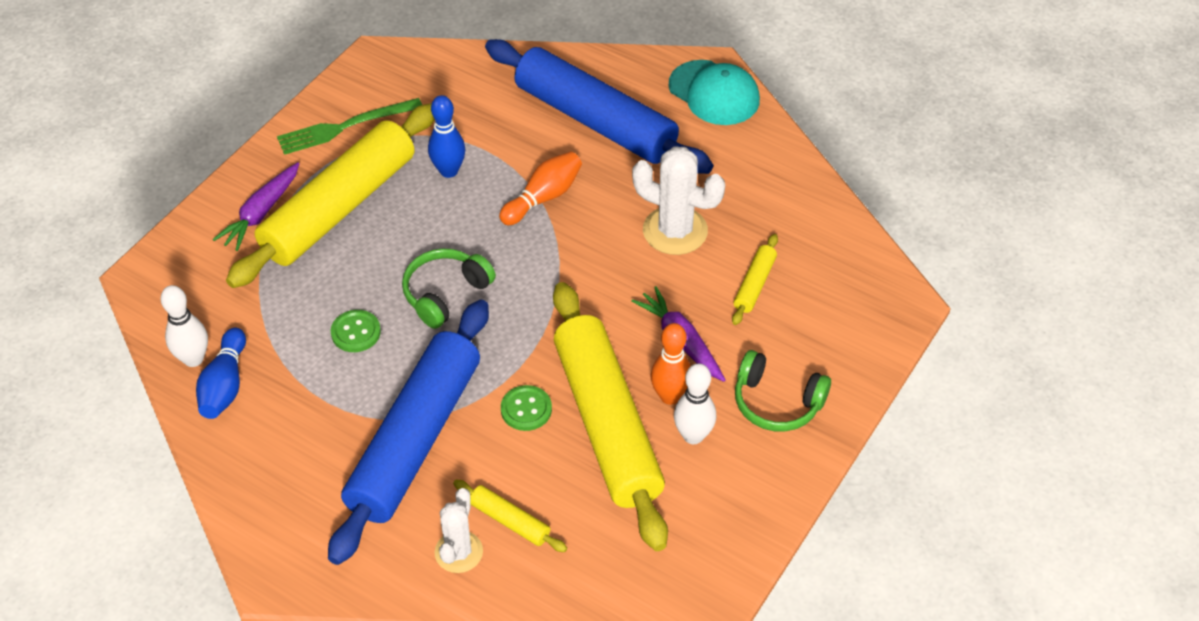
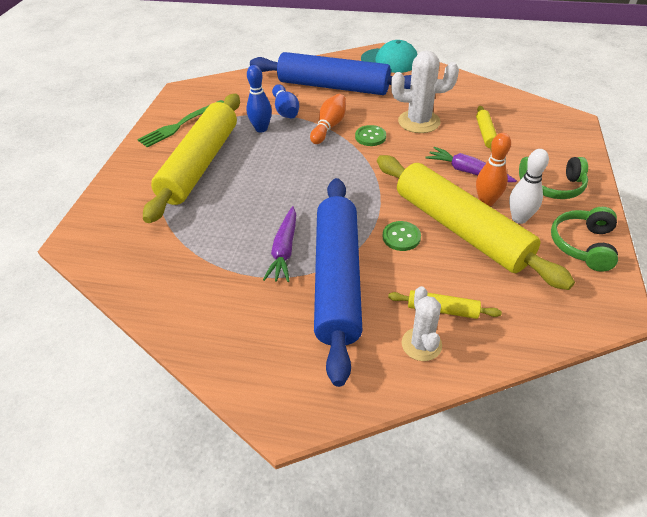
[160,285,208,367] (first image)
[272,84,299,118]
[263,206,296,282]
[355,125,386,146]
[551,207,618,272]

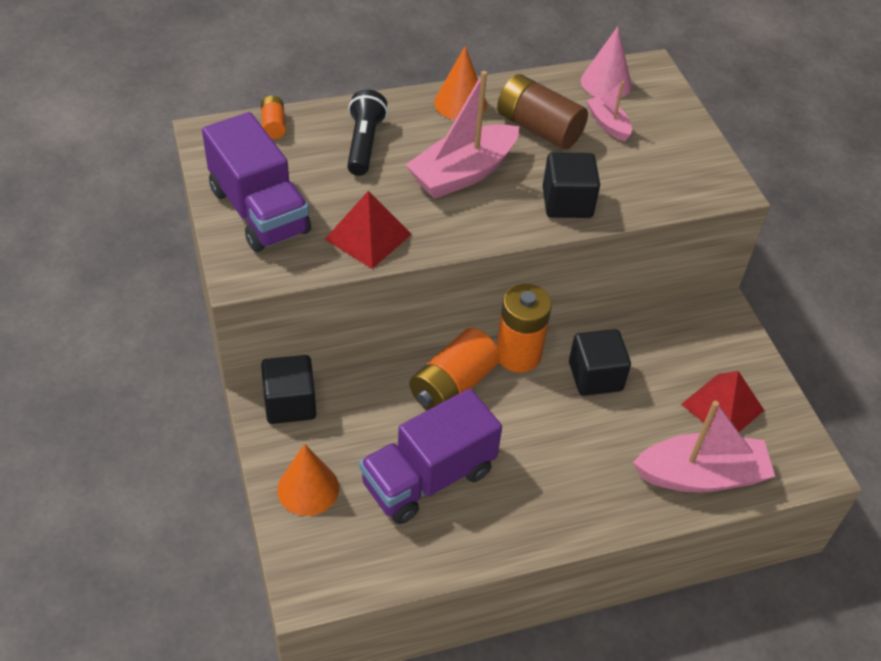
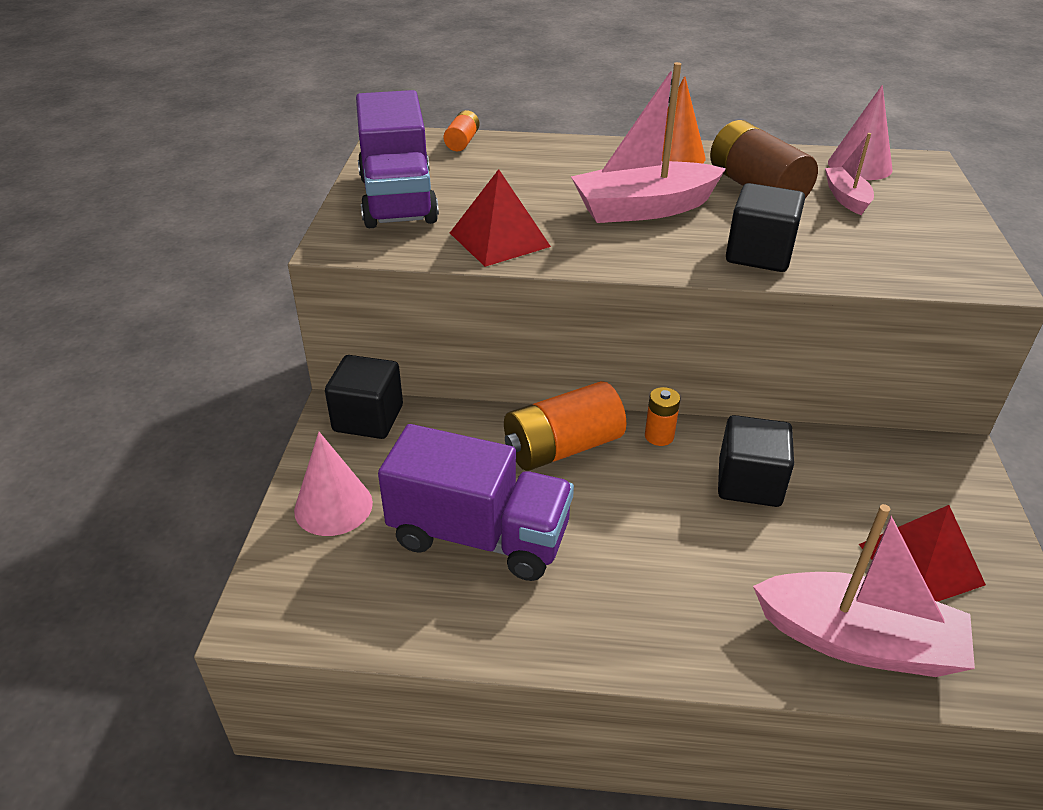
[347,89,388,176] (first image)
[294,432,373,536]
[378,424,574,581]
[645,387,680,446]

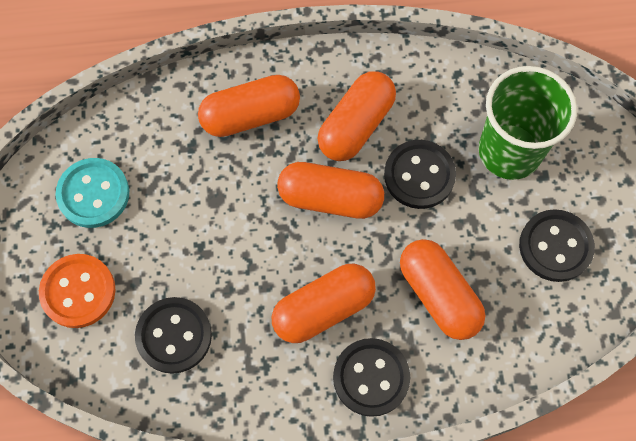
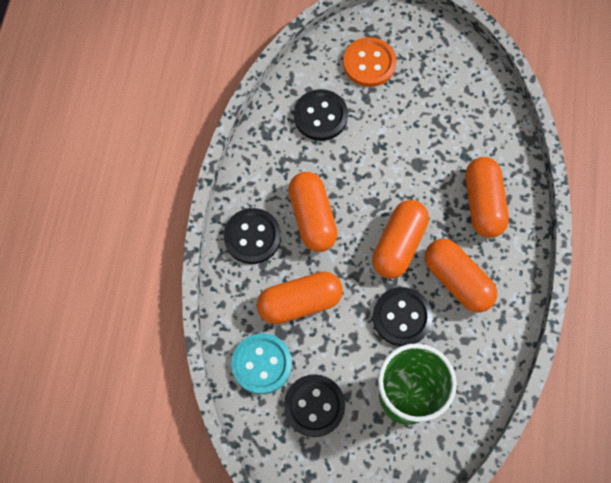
[231,333,292,394]

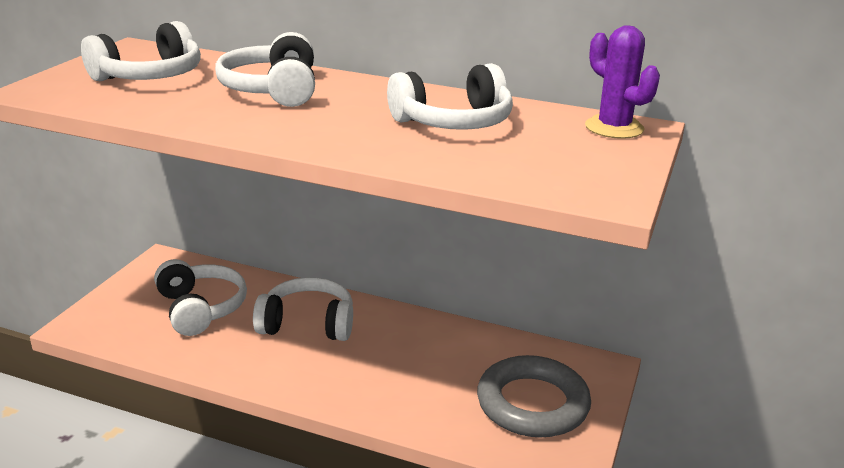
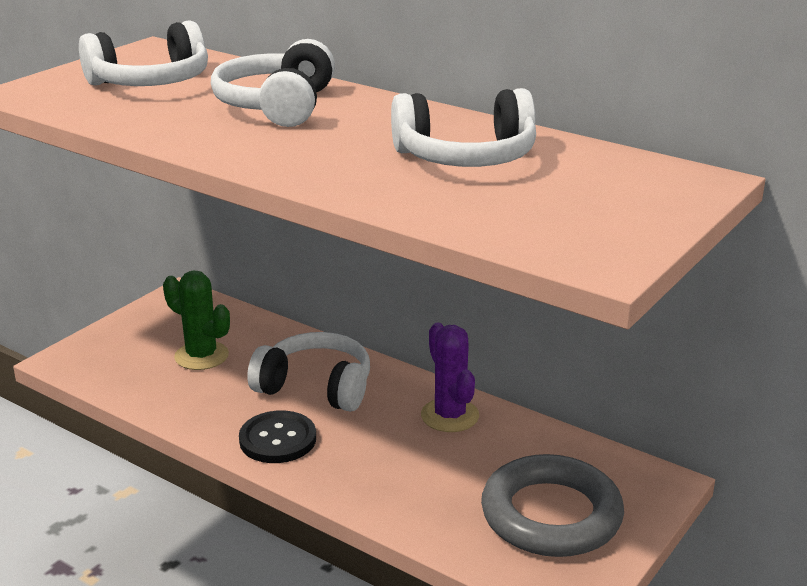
[239,411,316,463]
[421,322,479,432]
[163,270,230,370]

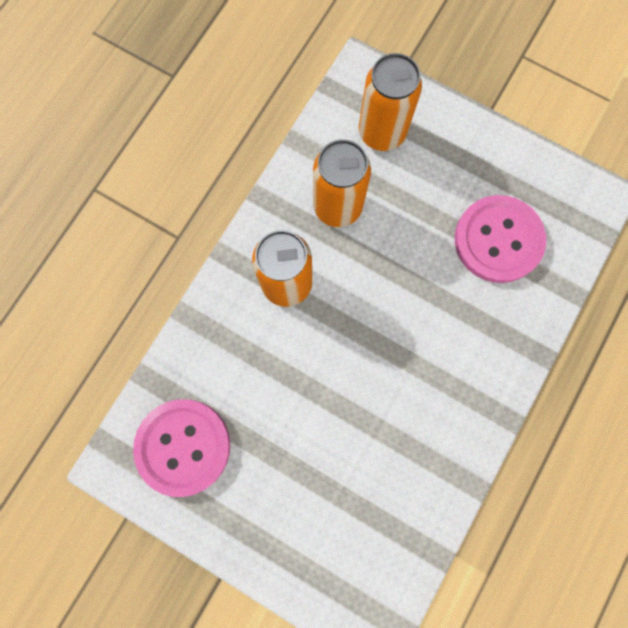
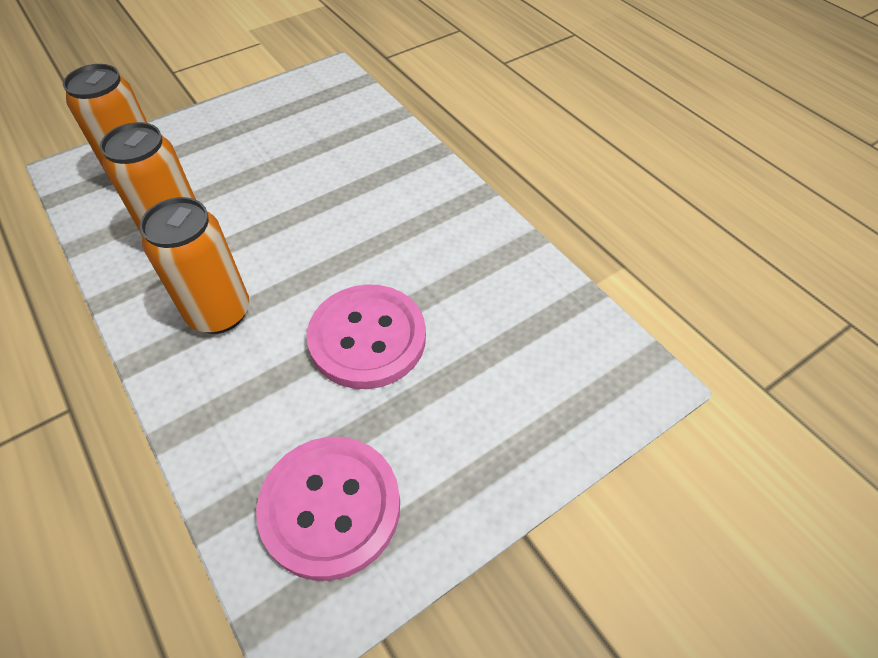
[307,284,426,389]

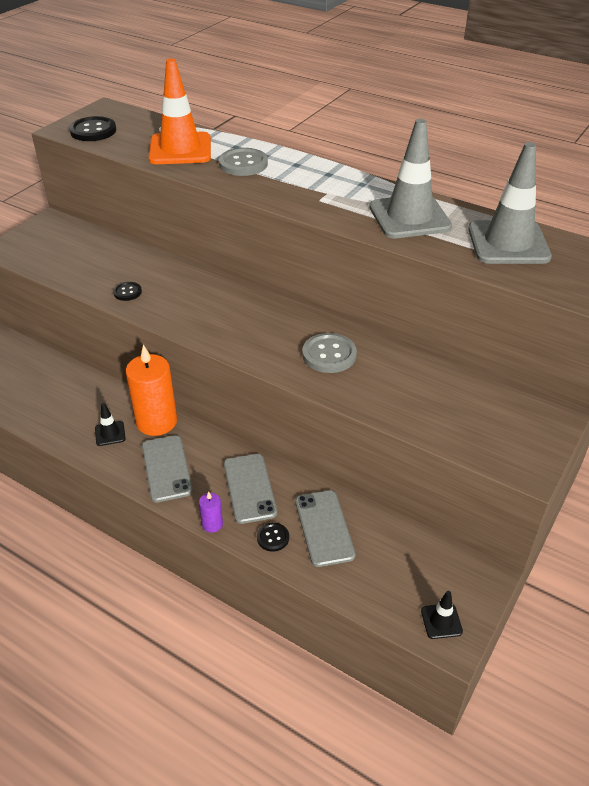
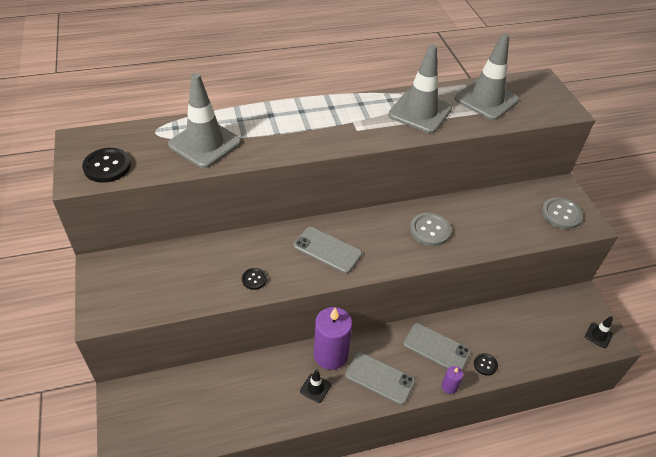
[542,197,583,229]
[294,227,362,273]
[314,307,352,370]
[168,73,241,168]

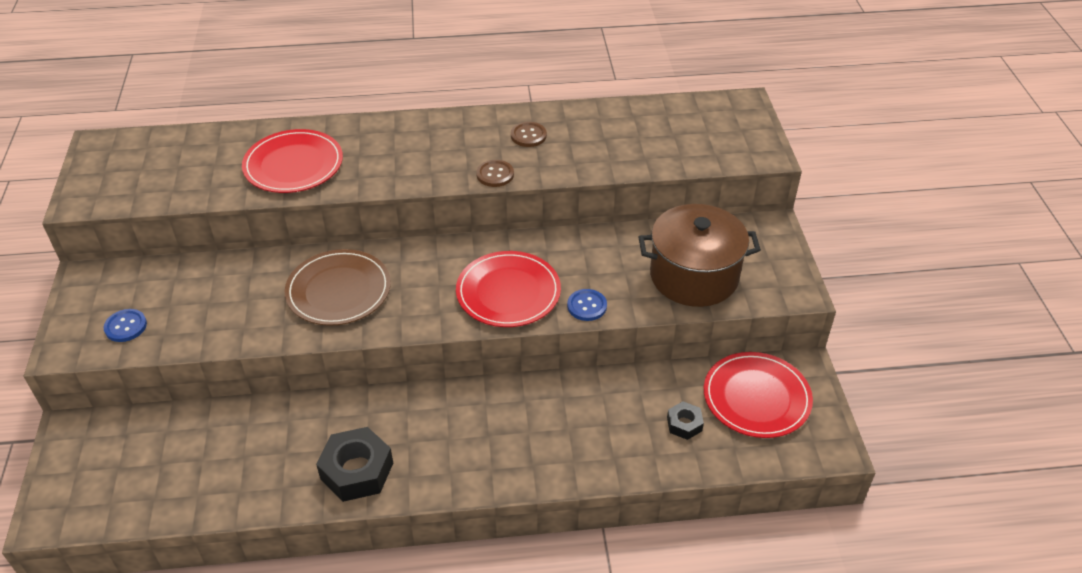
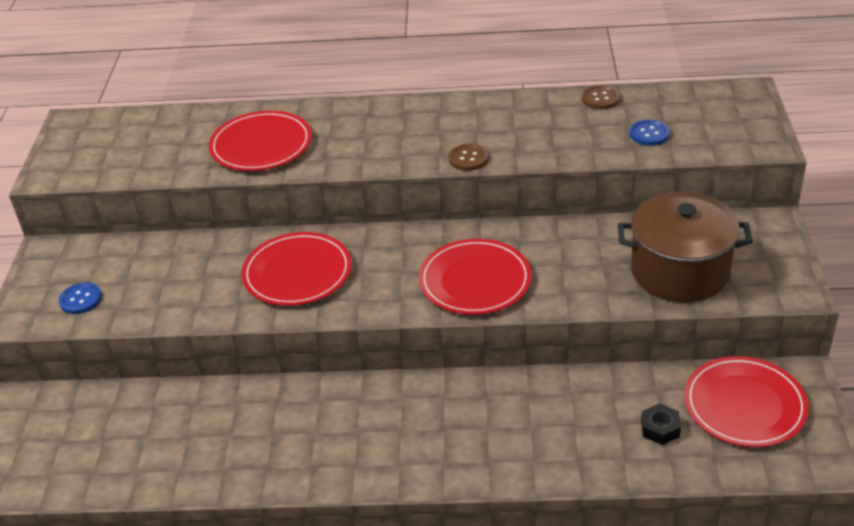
[316,427,393,502] (first image)
[582,85,620,109]
[629,120,670,146]
[242,232,352,306]

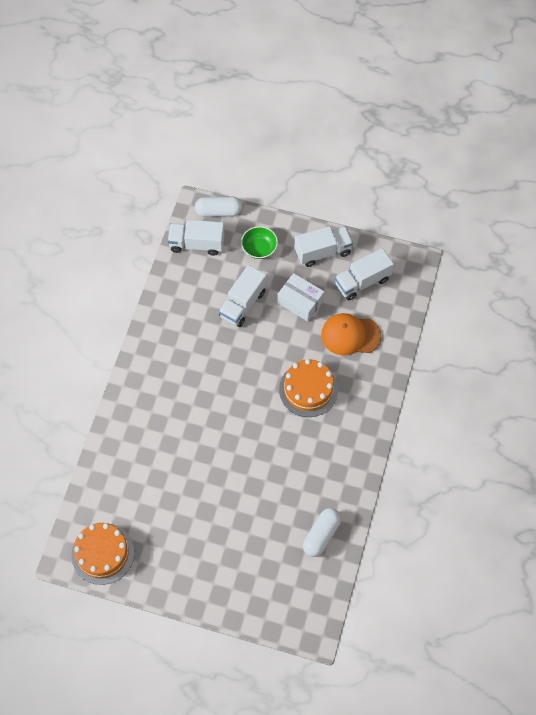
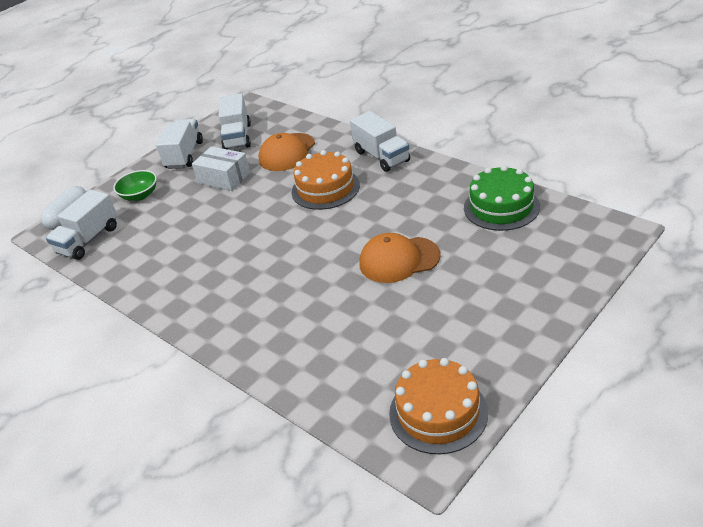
[359,233,441,283]
[350,111,410,172]
[464,165,540,231]
[192,146,250,191]

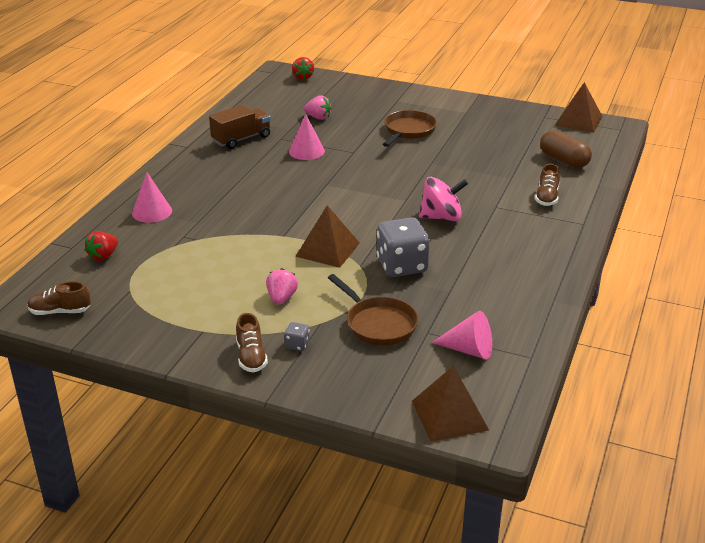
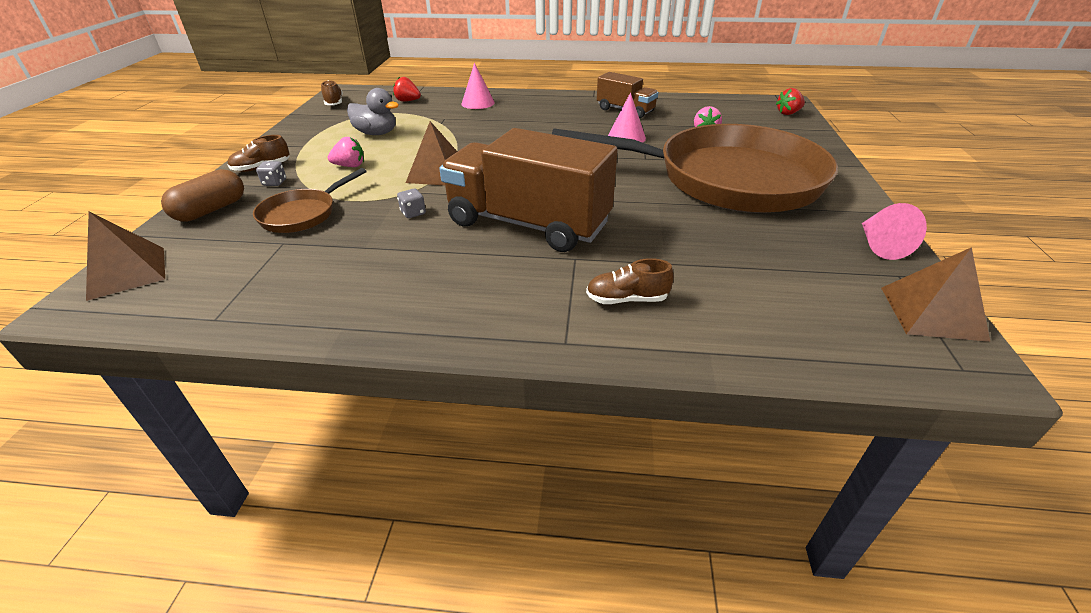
[347,88,399,135]
[862,203,927,260]
[161,169,244,222]
[440,128,618,252]
[397,189,426,218]
[552,124,838,213]

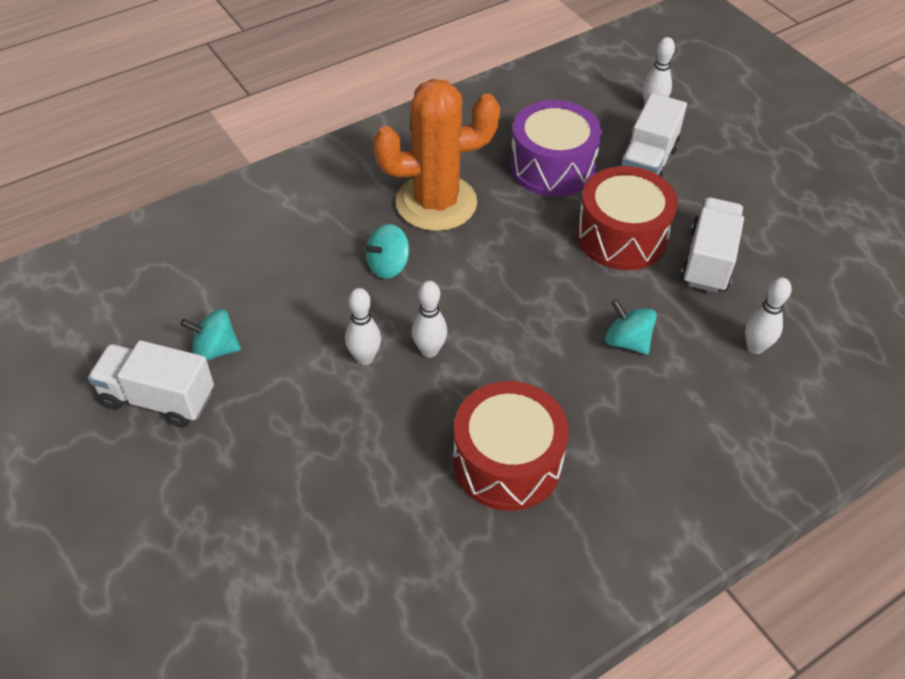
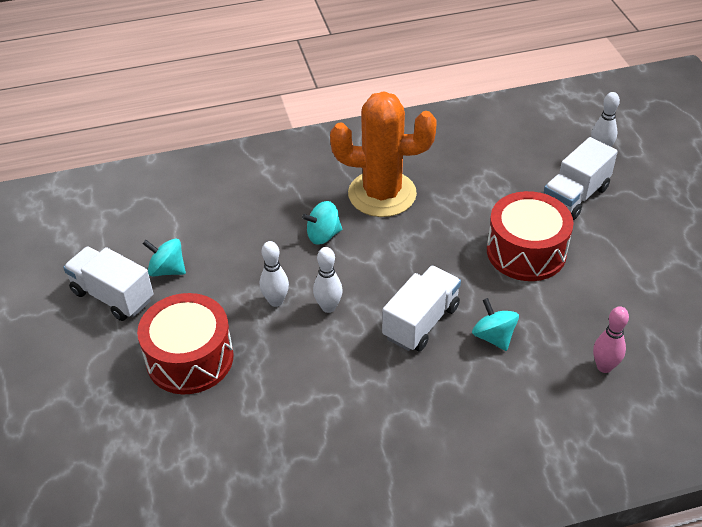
[510,100,602,197] (first image)
[137,293,233,394]
[382,266,461,352]
[593,306,629,373]

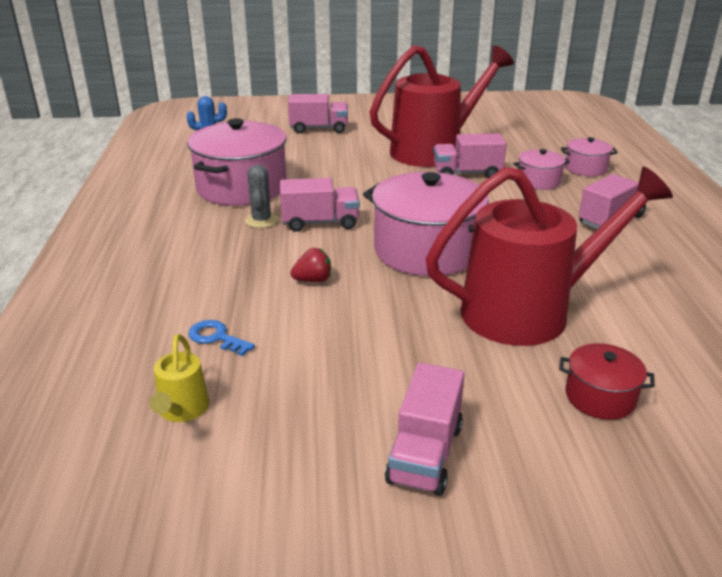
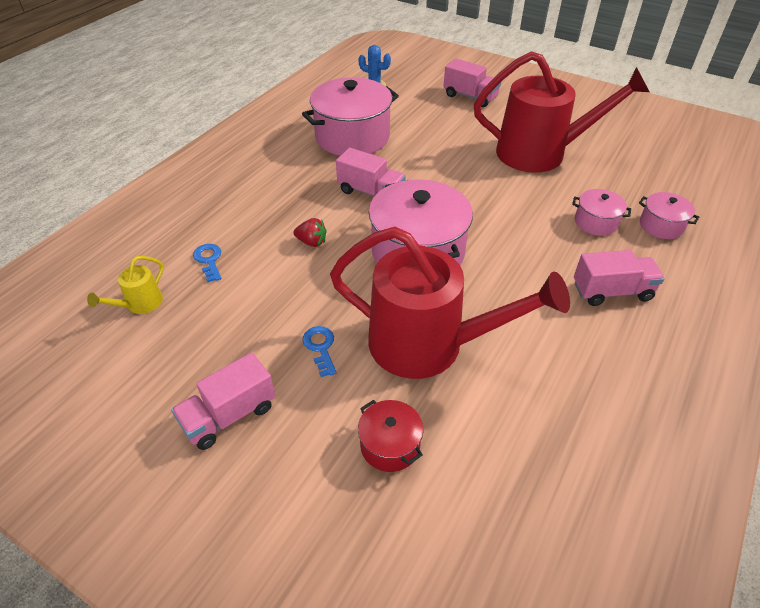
[245,164,278,228] (first image)
[434,133,506,178] (first image)
[303,326,337,377]

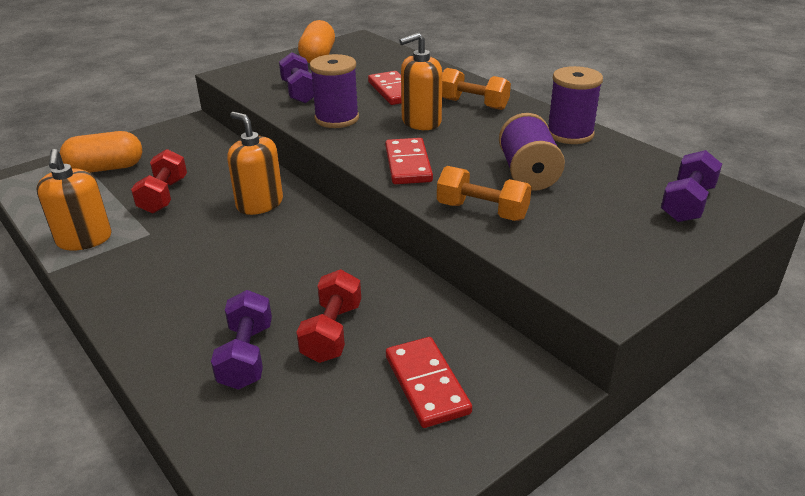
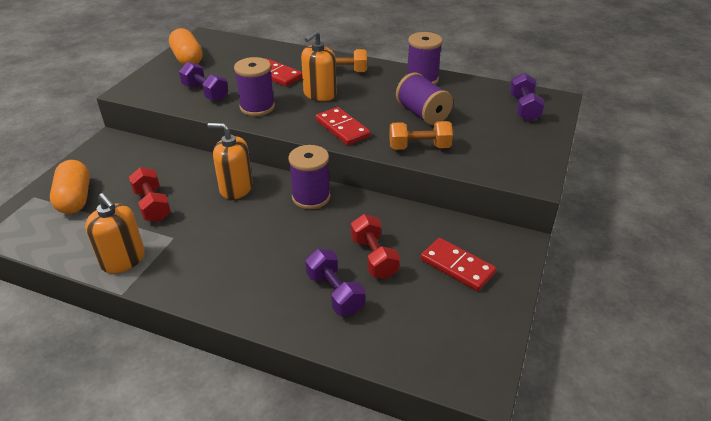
[288,145,330,209]
[50,160,90,214]

